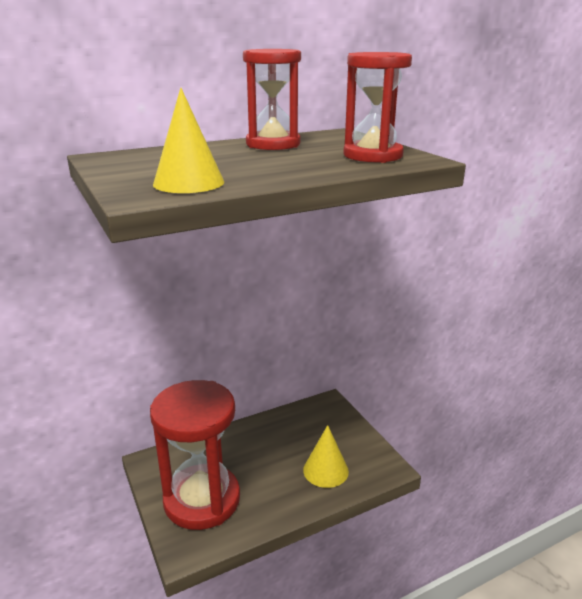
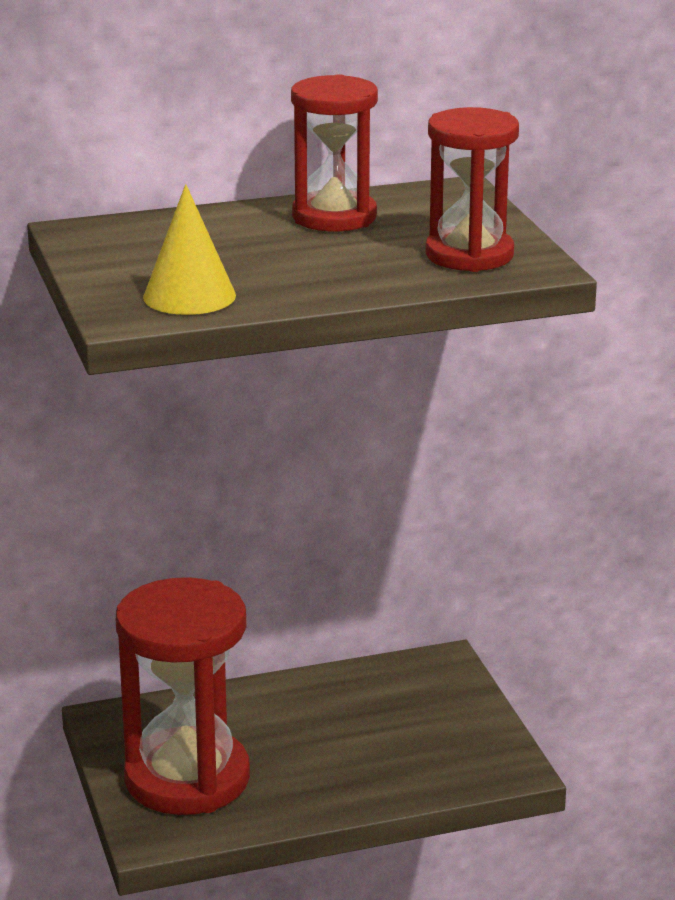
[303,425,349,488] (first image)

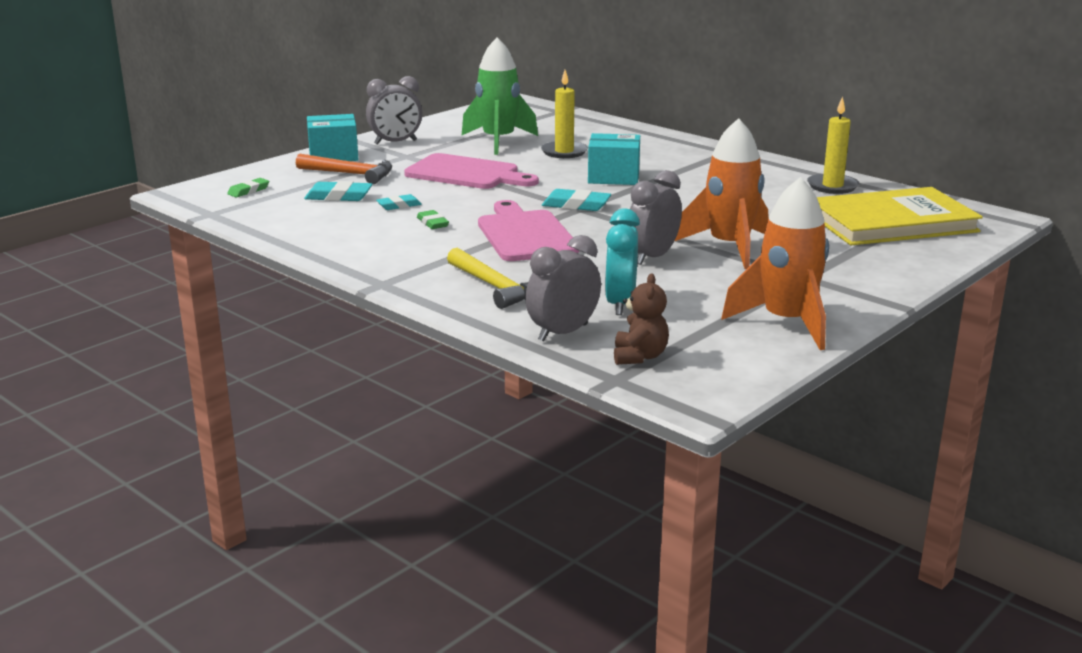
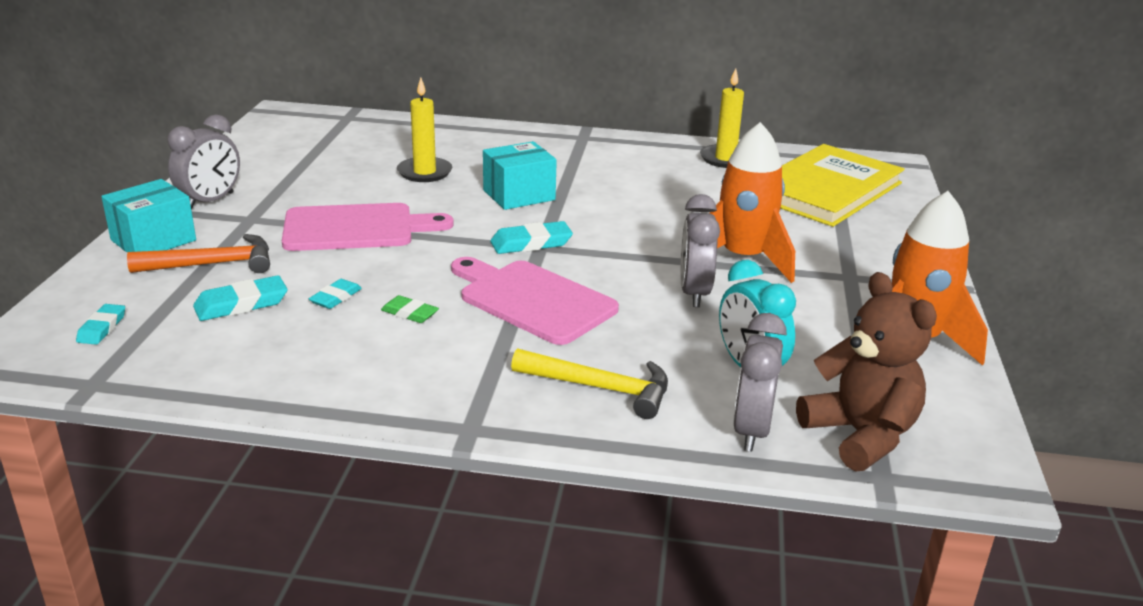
[462,37,538,155] (first image)
[76,304,125,345]
[796,272,937,472]

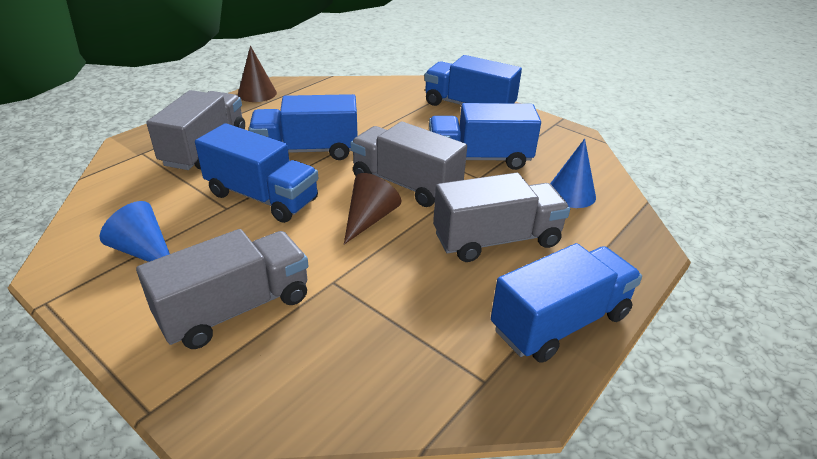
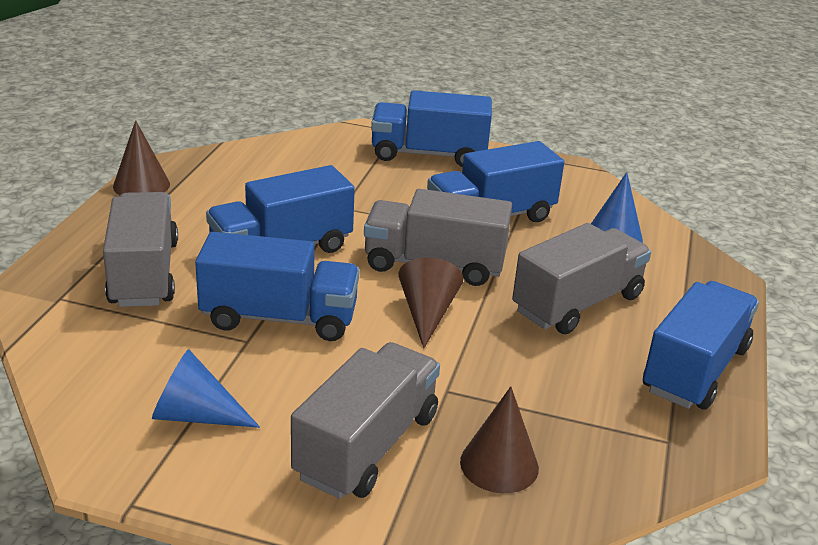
[460,386,539,493]

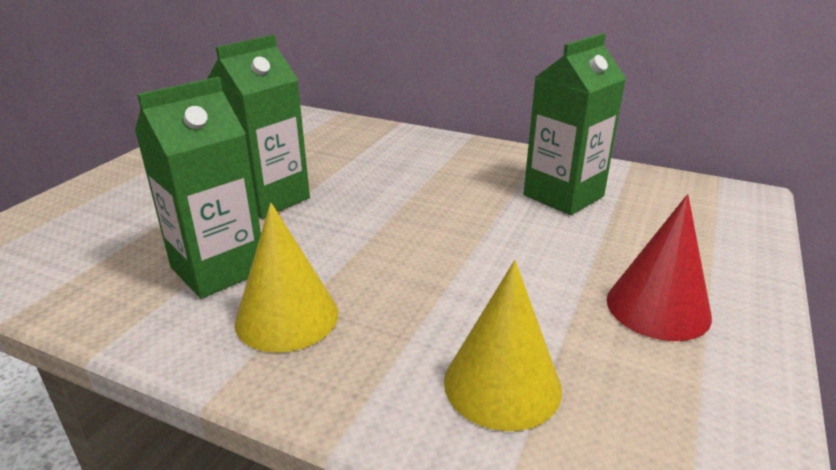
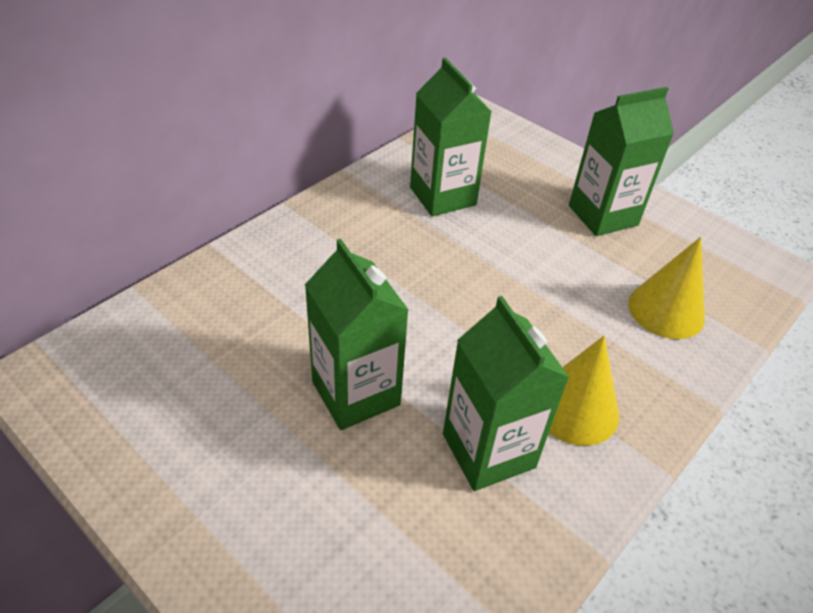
[569,87,674,236]

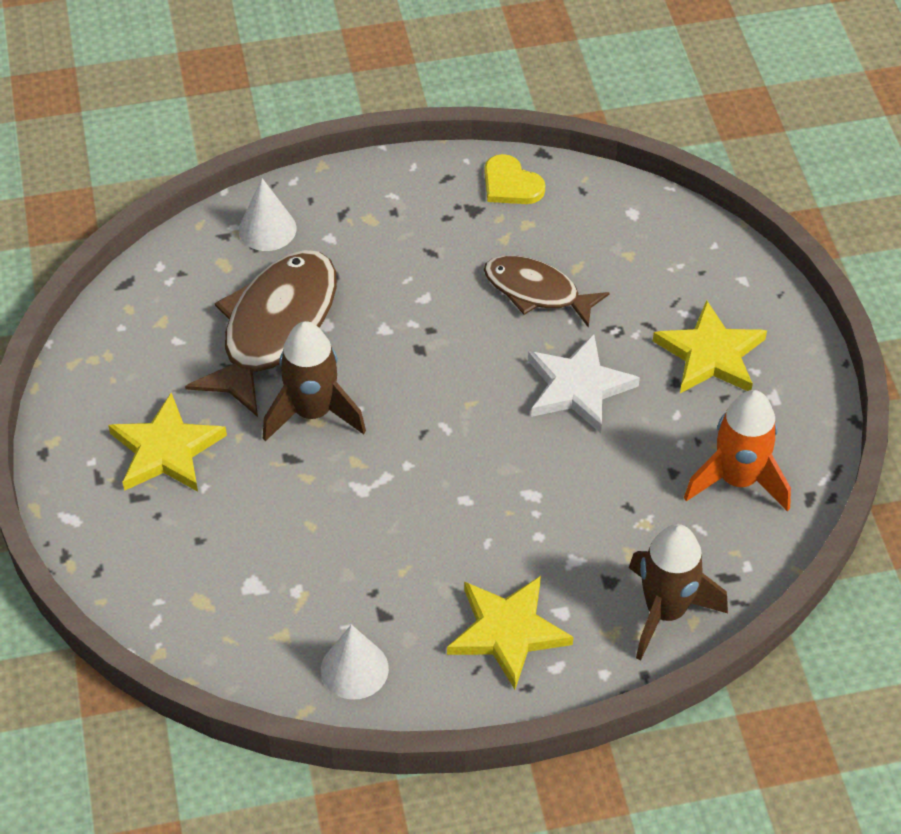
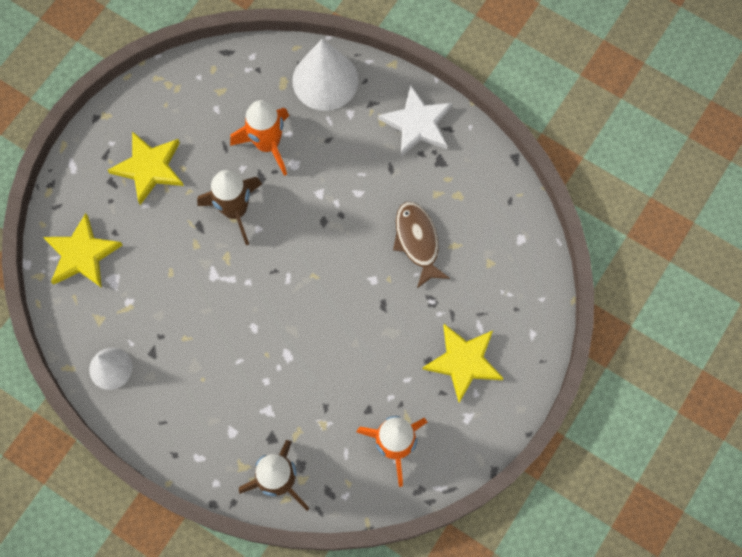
[485,154,545,204] (first image)
[43,213,122,288]
[378,85,453,156]
[230,100,289,176]
[292,39,358,111]

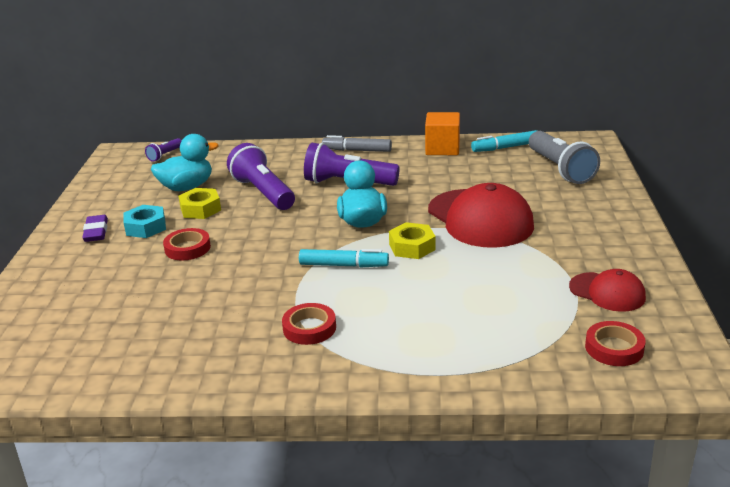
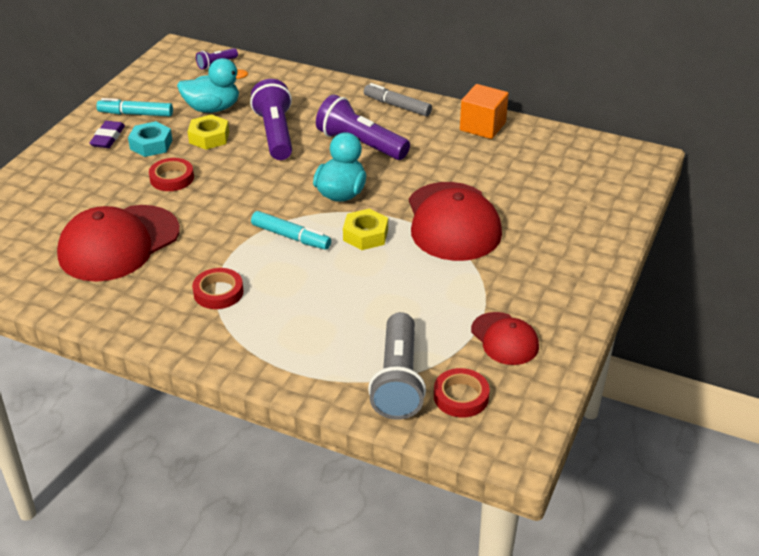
[57,205,180,282]
[97,98,173,116]
[368,312,426,420]

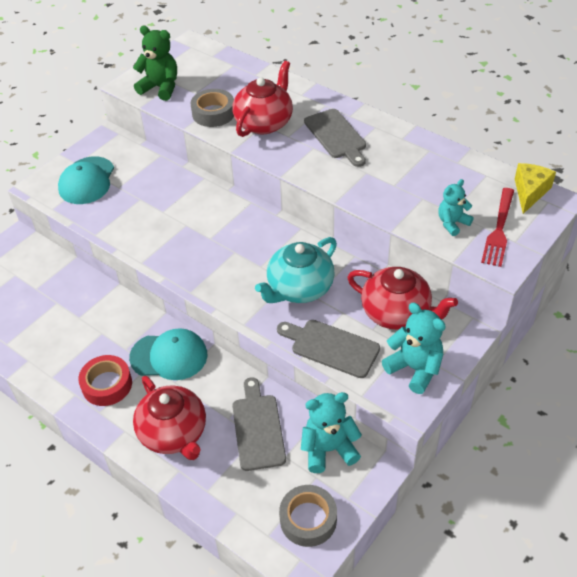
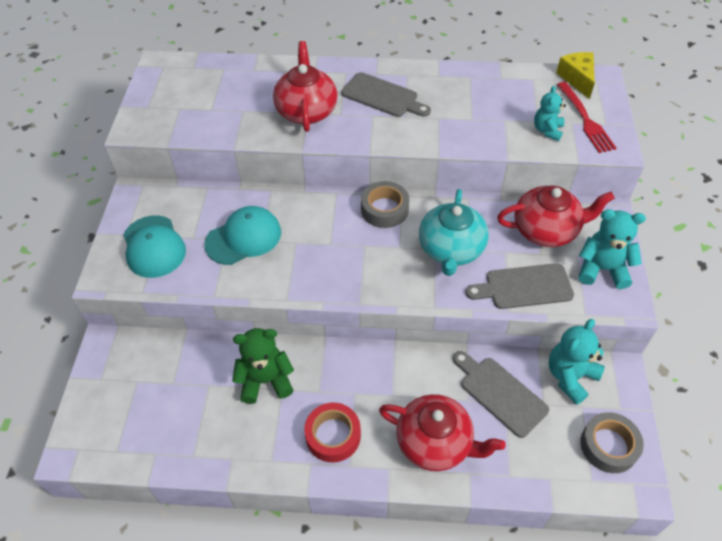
[204,206,281,265]
[232,328,294,404]
[361,181,409,228]

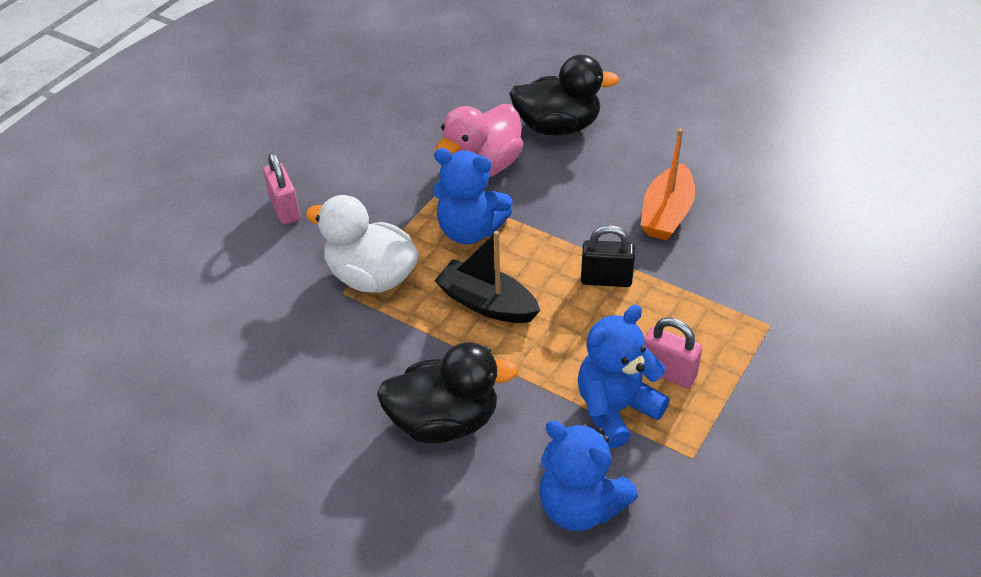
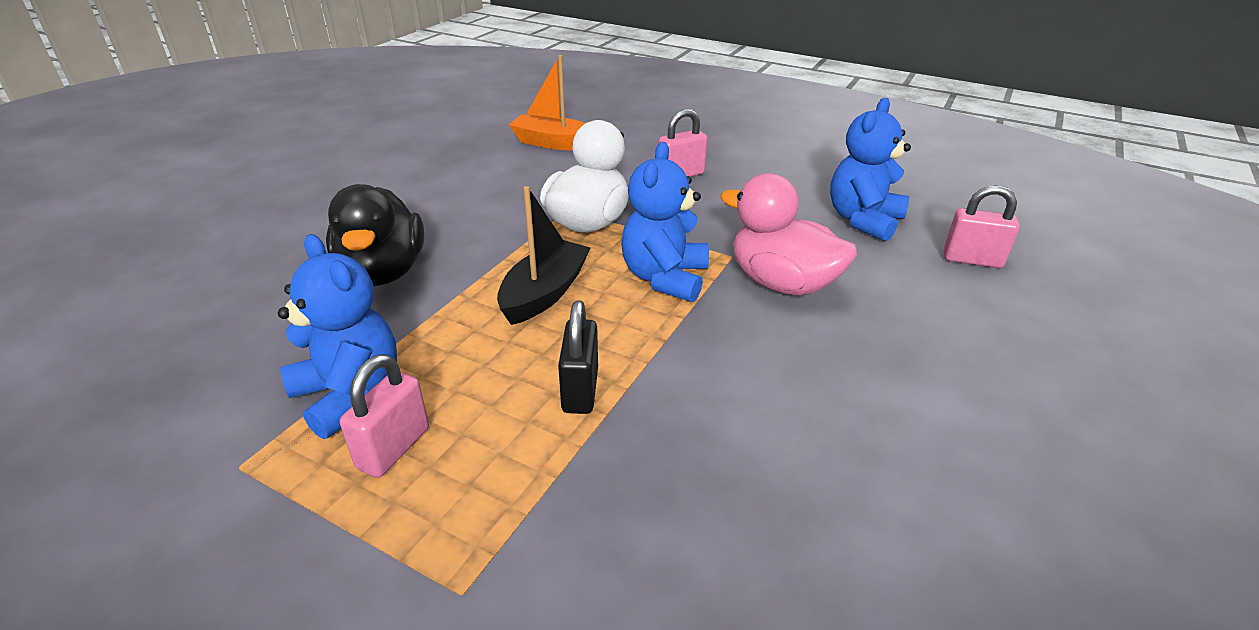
[509,54,619,135] (first image)
[944,185,1020,268]
[830,98,911,242]
[509,55,585,150]

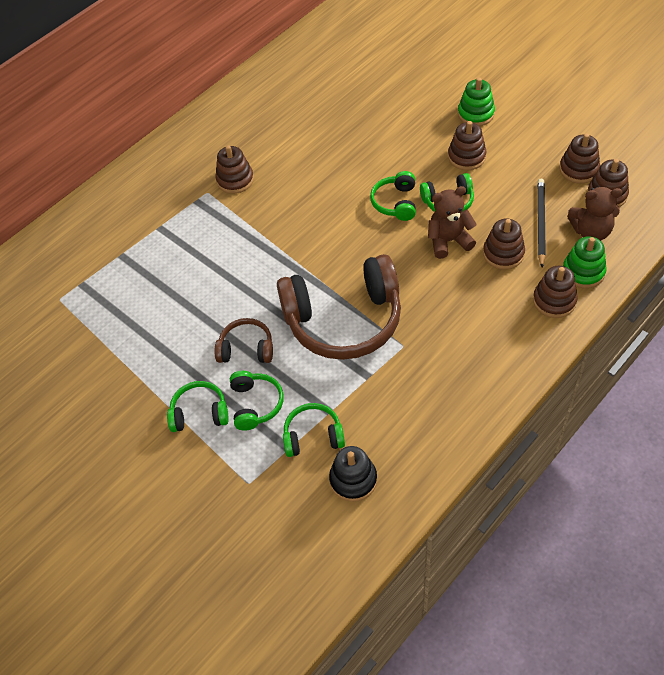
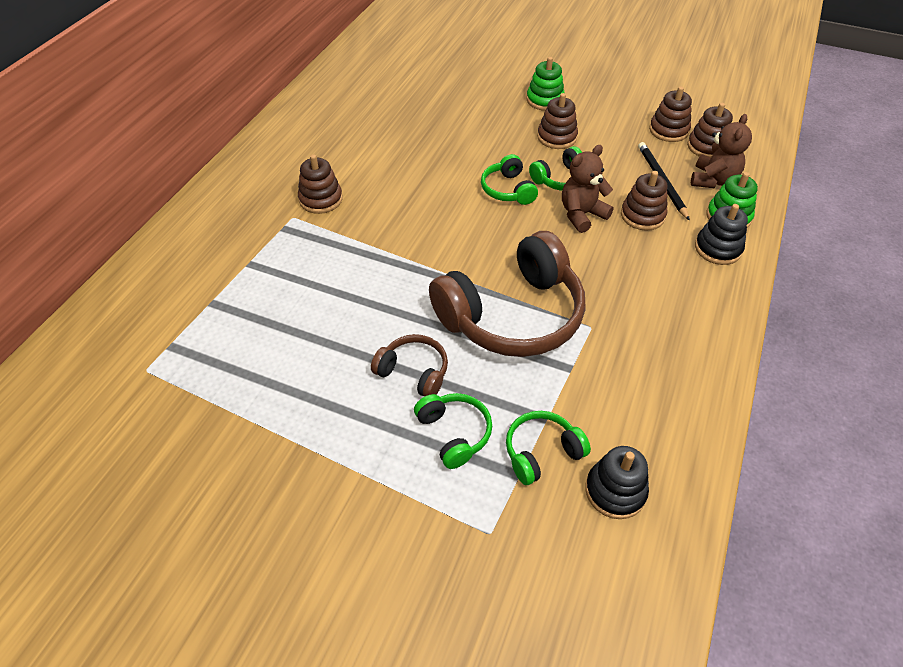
[167,381,229,432] (first image)
[695,204,748,265]
[371,334,448,397]
[691,114,752,188]

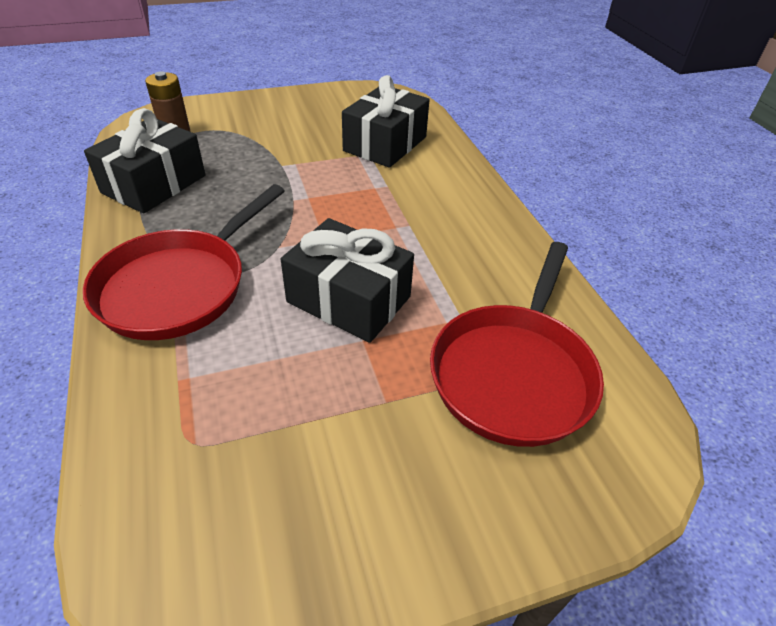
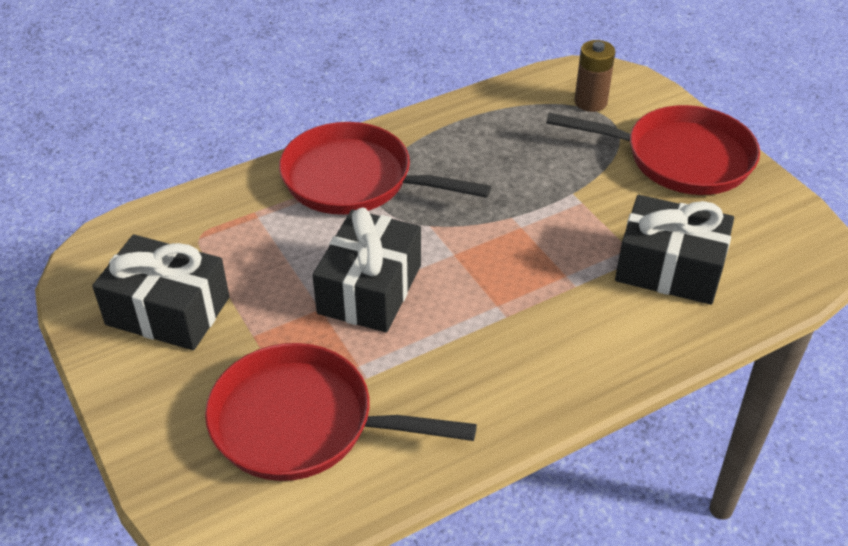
[546,105,760,195]
[92,235,229,350]

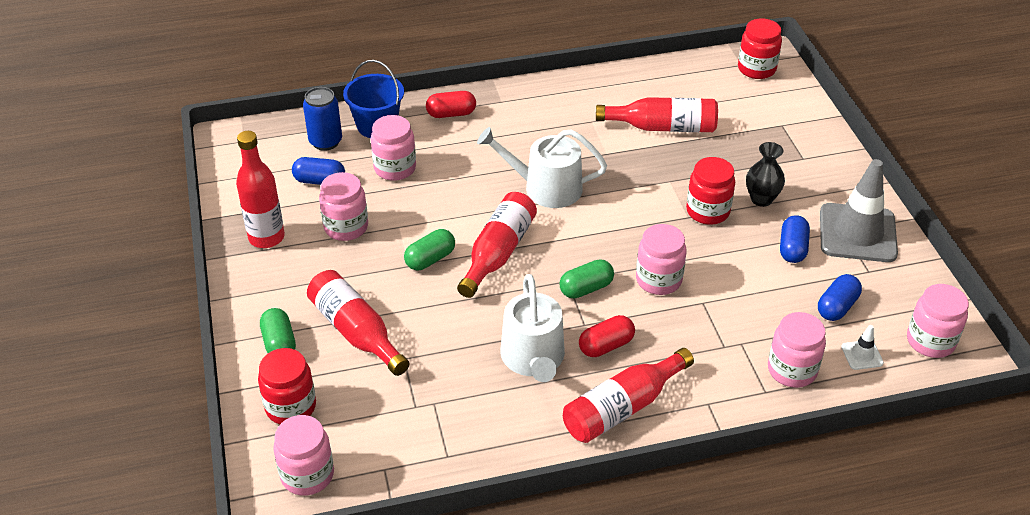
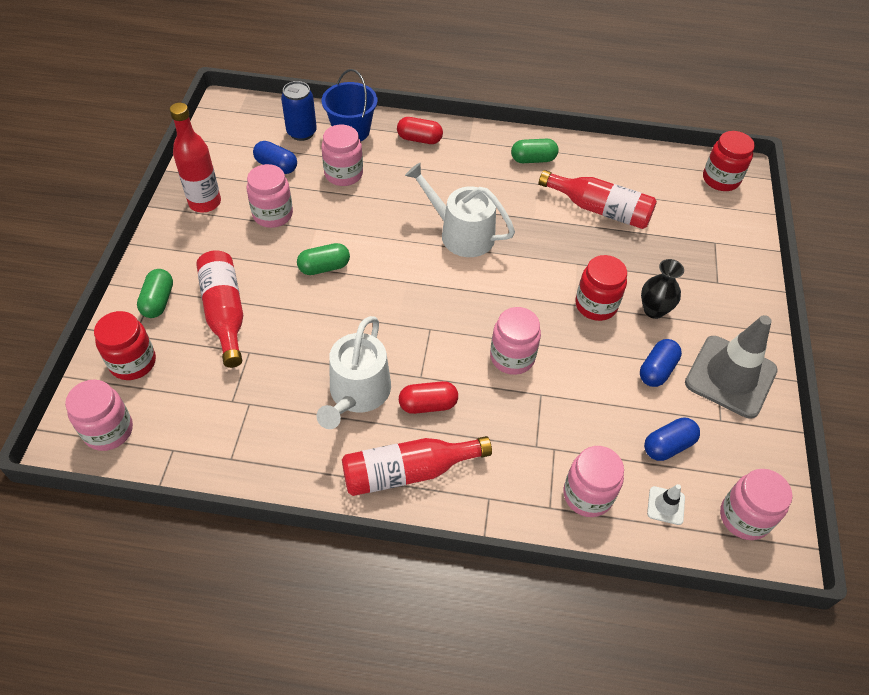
[457,192,537,298] (first image)
[511,139,559,163]

